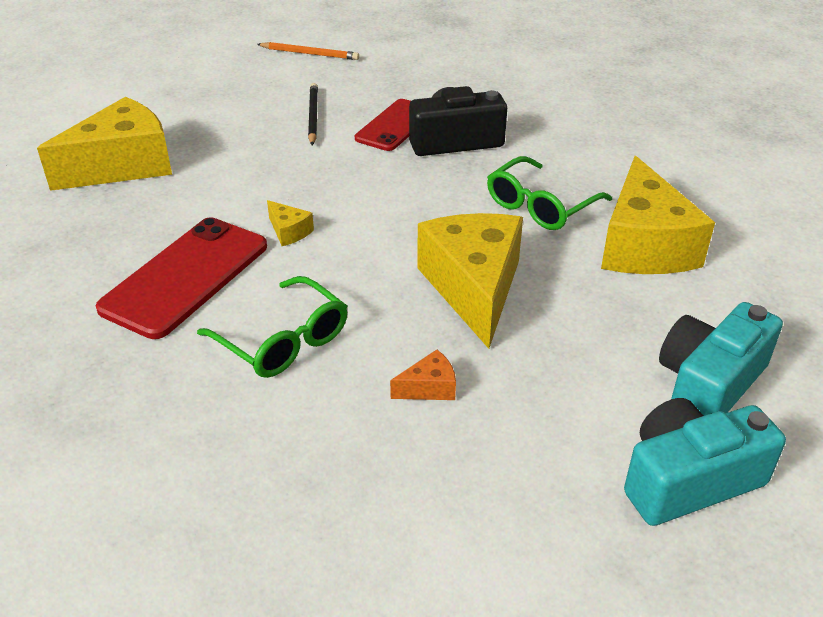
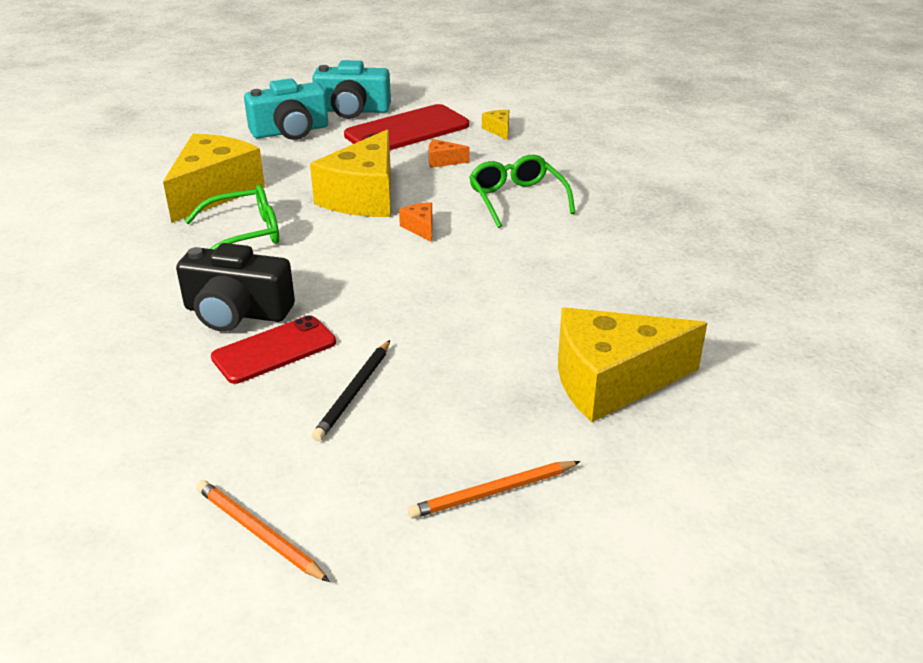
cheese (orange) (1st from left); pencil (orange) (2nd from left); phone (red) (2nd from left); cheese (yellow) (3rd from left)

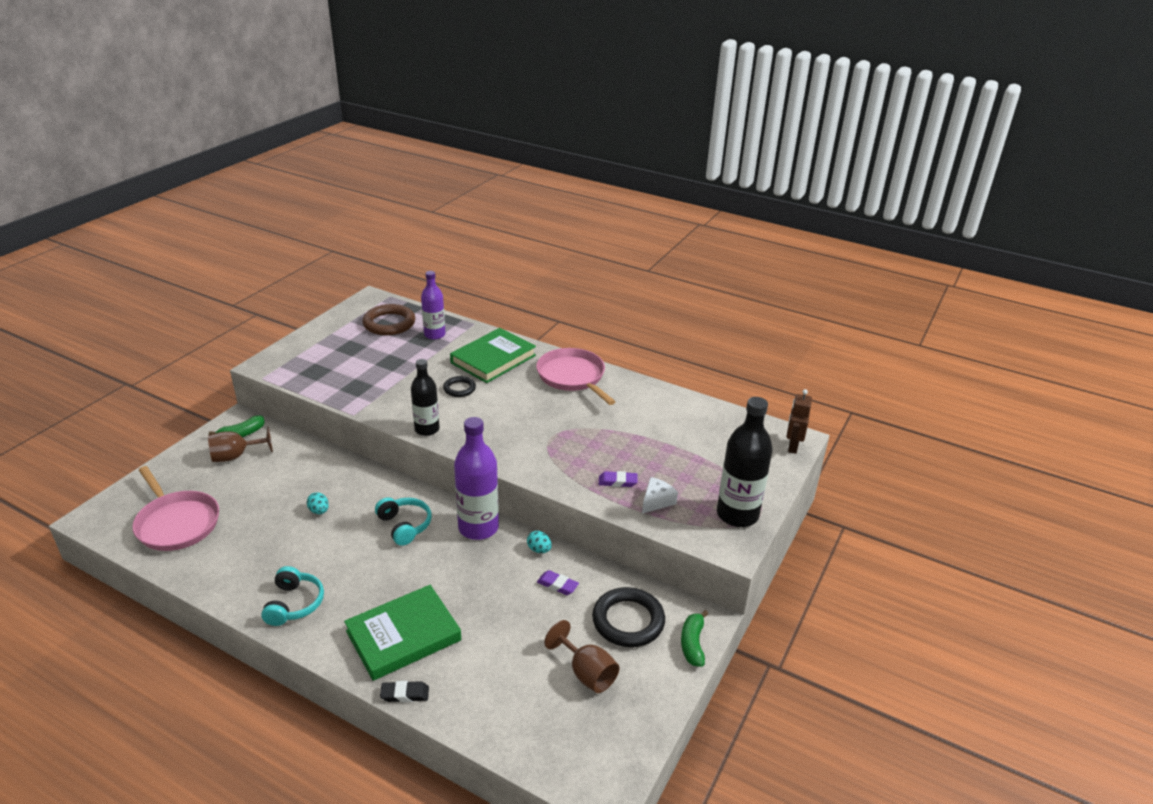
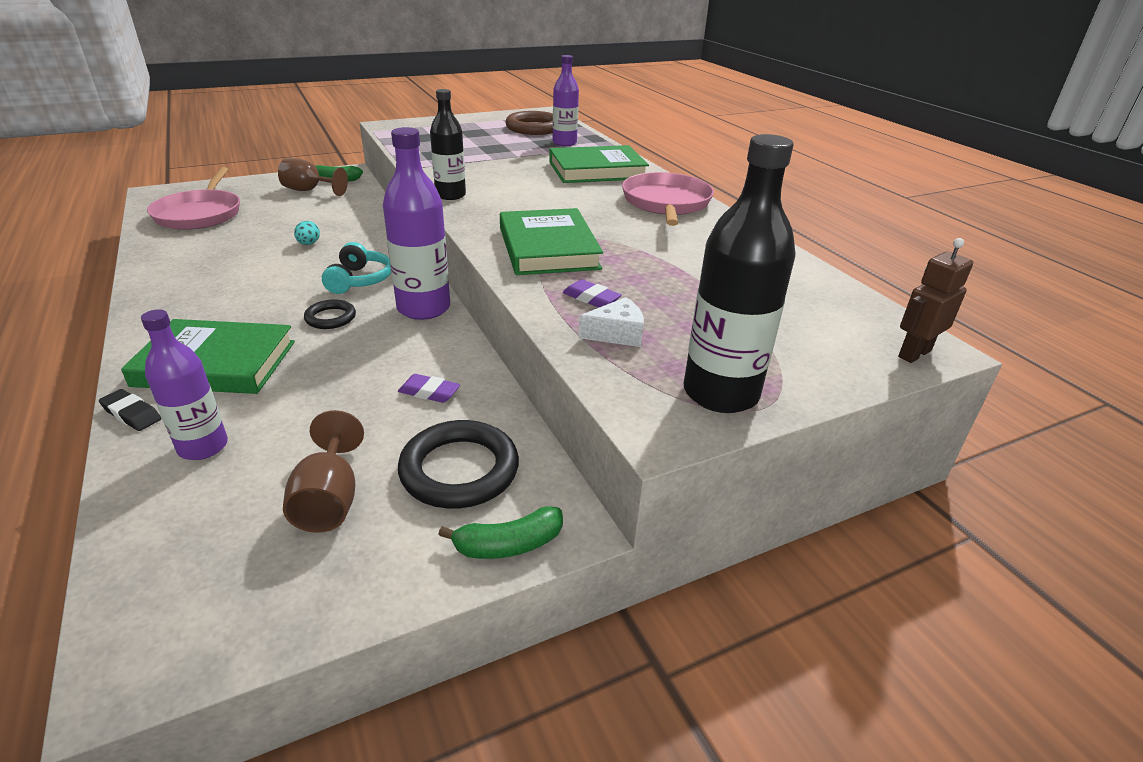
headphones (turquoise) (1st from left in the first image); egg (turquoise) (2nd from left in the first image); bottle (purple) (1st from left); book (green) (2nd from left); ring (black) (1st from left); eraser (purple) (1st from left); banana (green) (2nd from left)

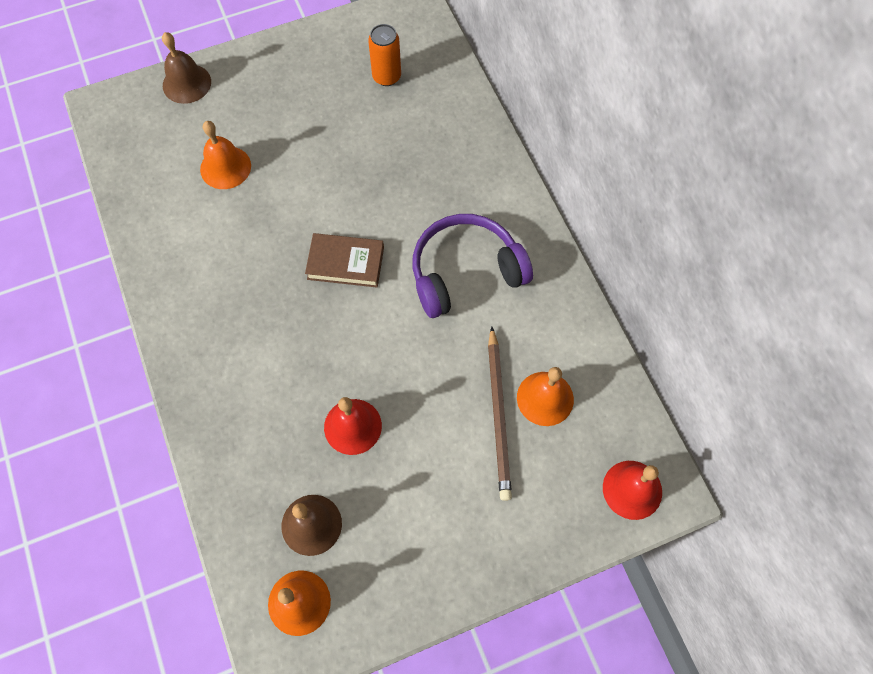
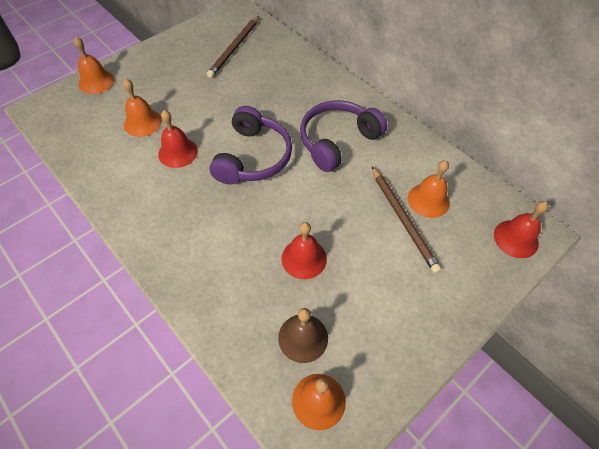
bell (red) (1st from left); headphones (purple) (1st from left); pencil (brown) (1st from left); bell (orange) (1st from left)

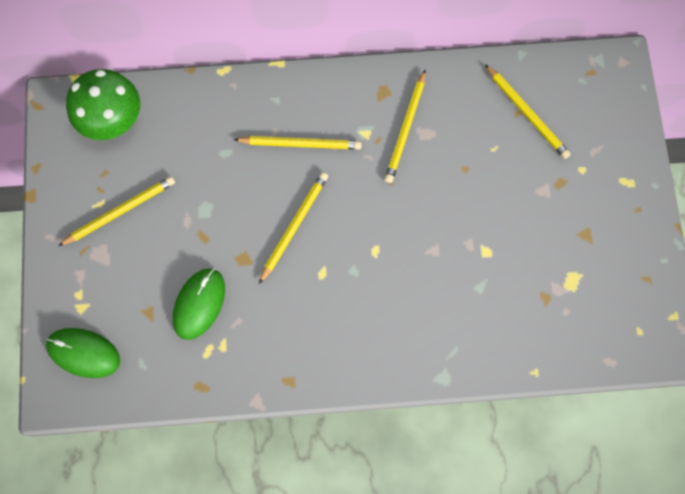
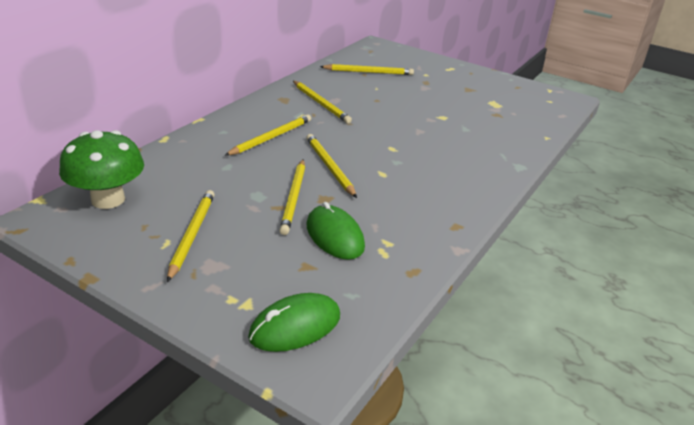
pencil (yellow) (3rd from left)

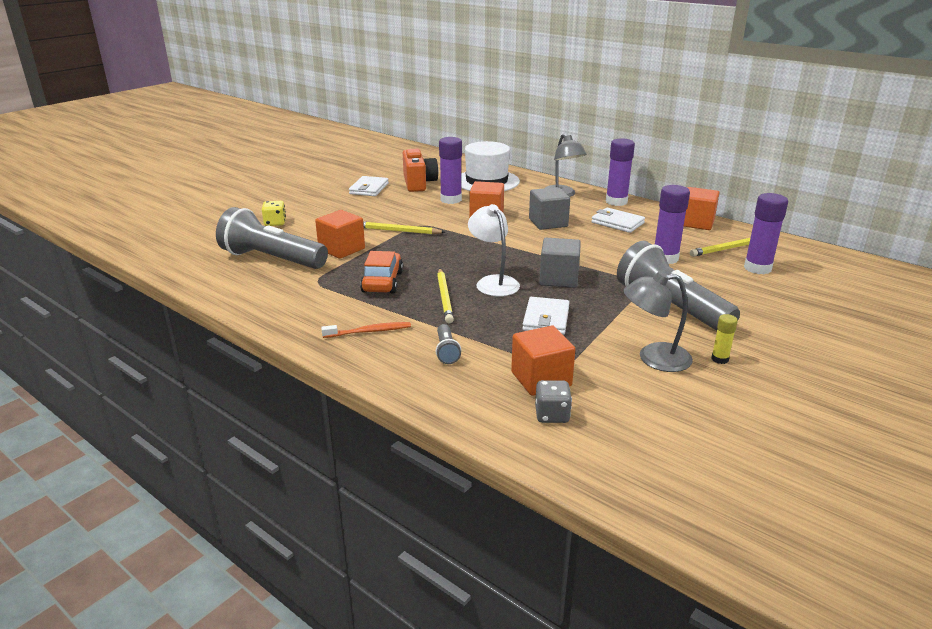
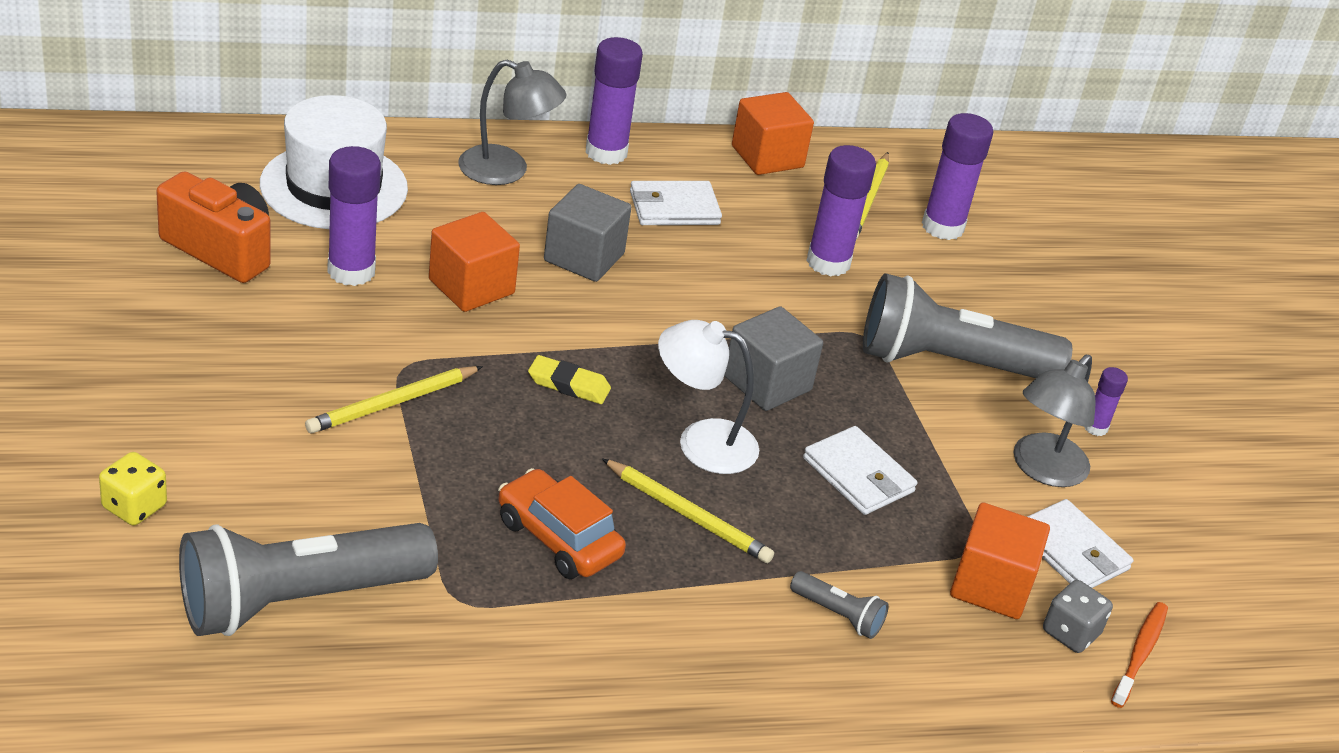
cube (orange) (1st from left in the first image); eraser (yellow); toothbrush (orange); wallet (white) (3rd from left); glue stick (purple) (5th from left)

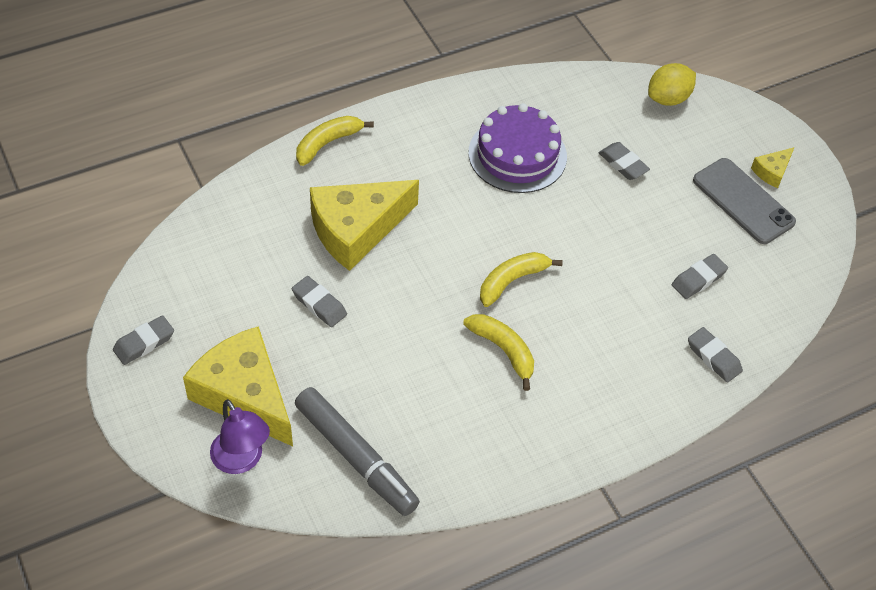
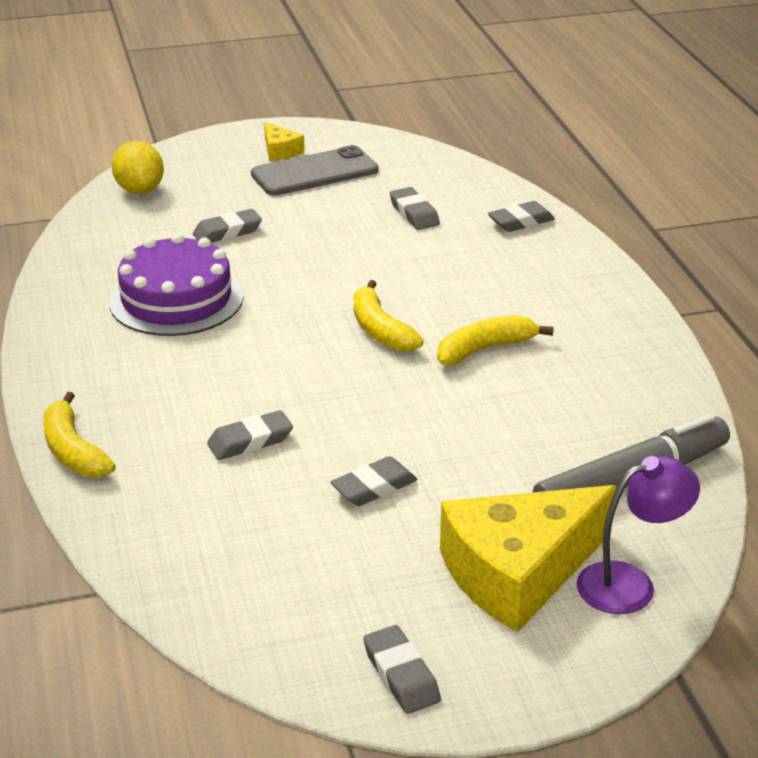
eraser (grey) (2nd from left)

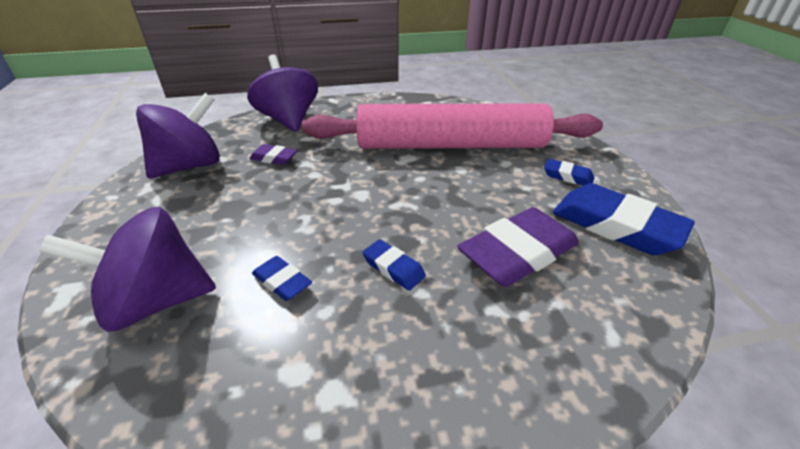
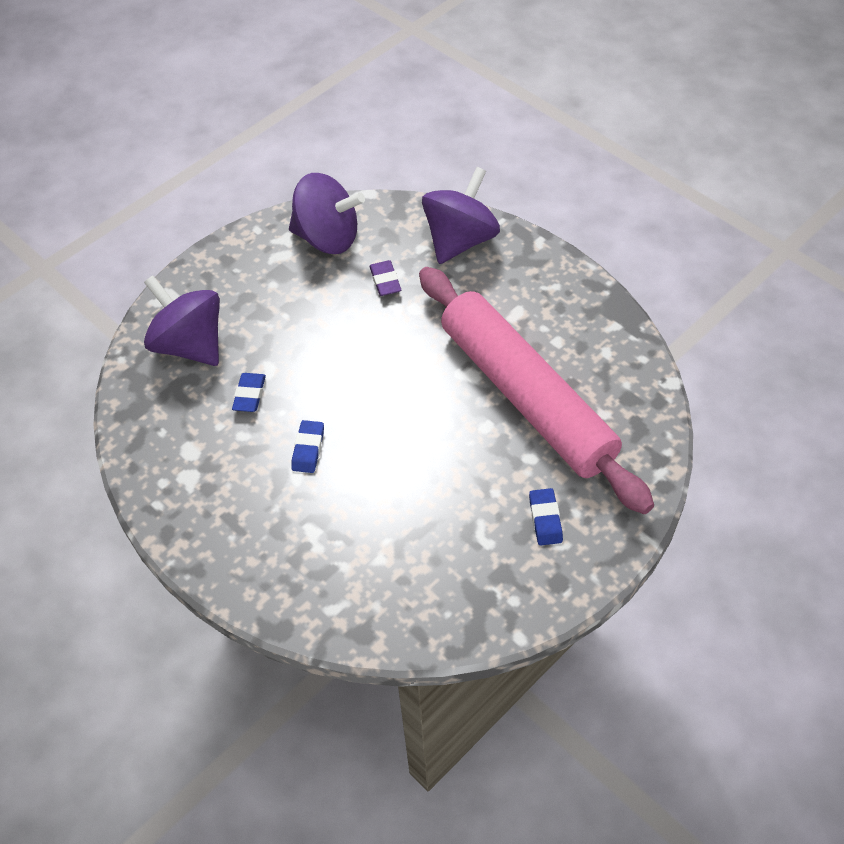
eraser (purple) (2nd from left in the first image); eraser (blue) (4th from left in the first image)

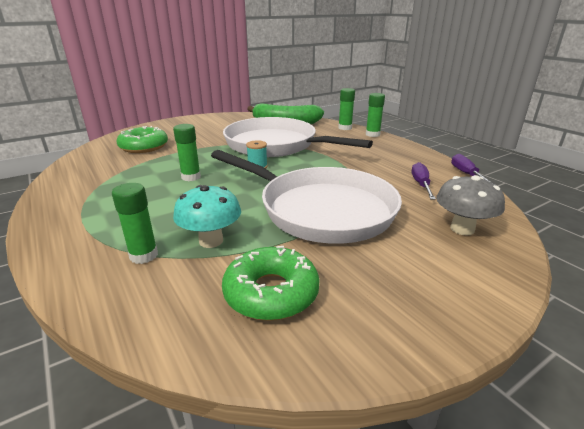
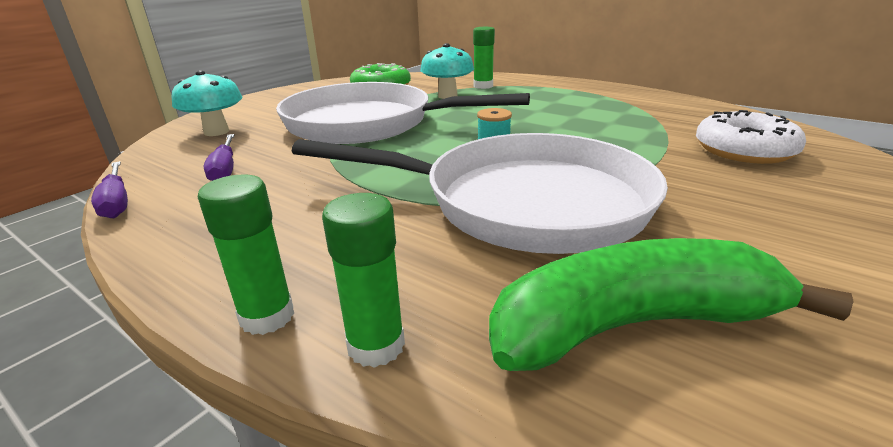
glue stick (green) (2nd from left in the first image); donut (white); mushroom (turquoise) (1st from left)

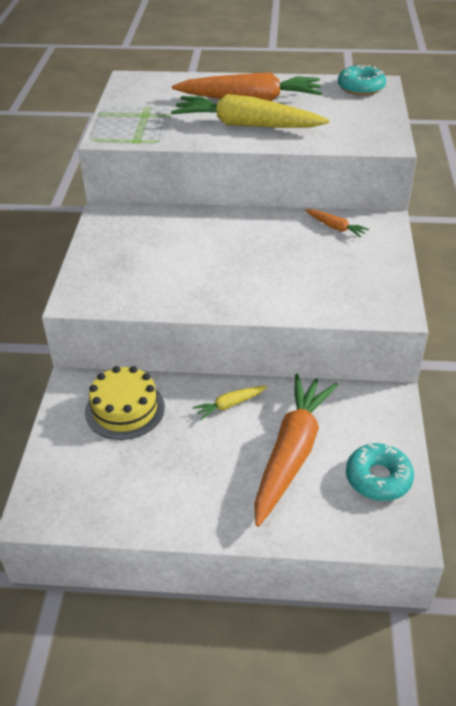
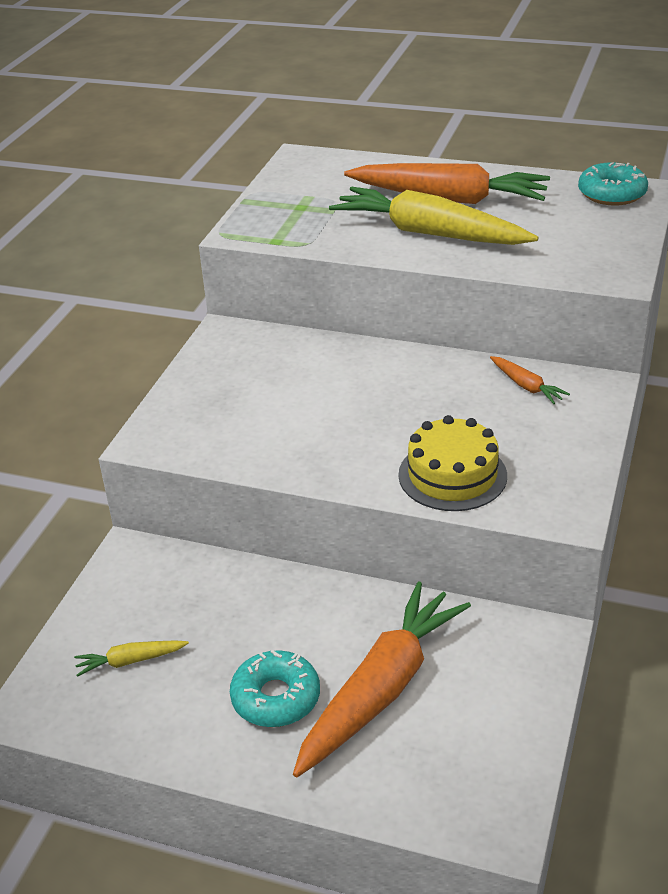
cake (yellow); carrot (yellow) (1st from left); donut (turquoise) (1st from left)

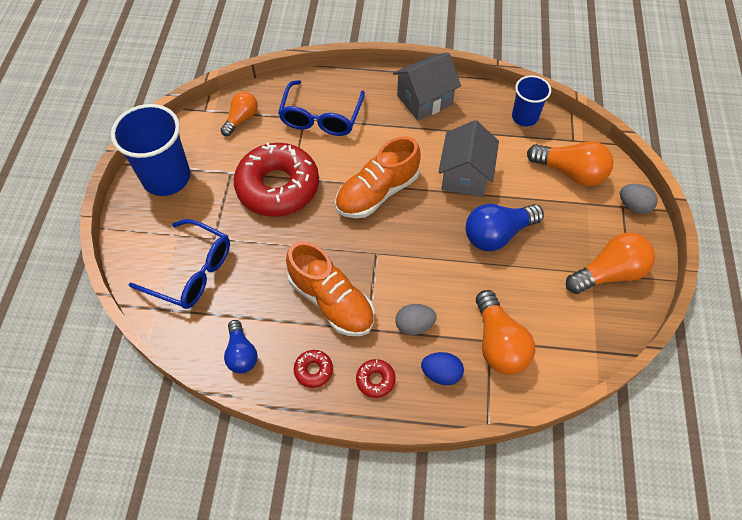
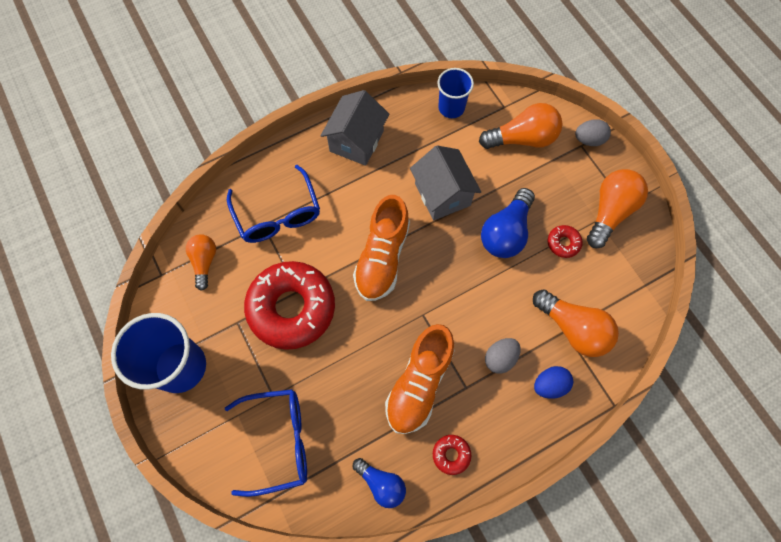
donut (red) (3rd from left); shoe (orange) (2nd from left)

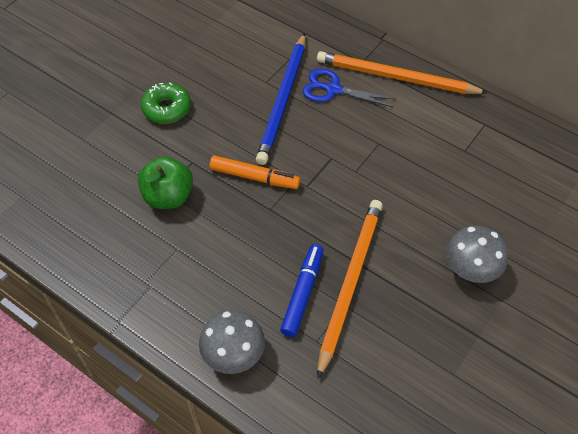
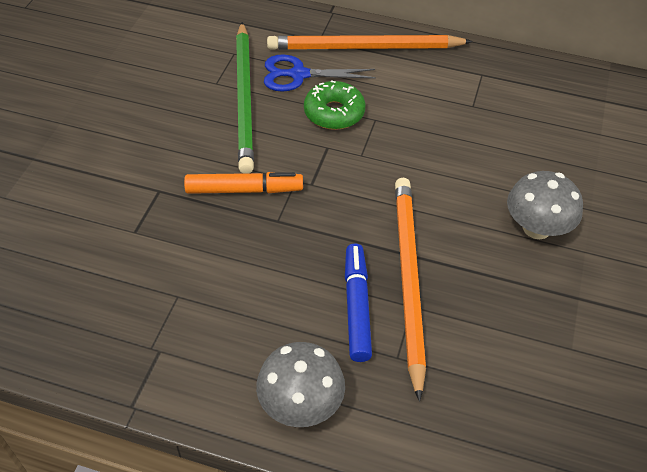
apple (green); donut (green); pencil (green)

